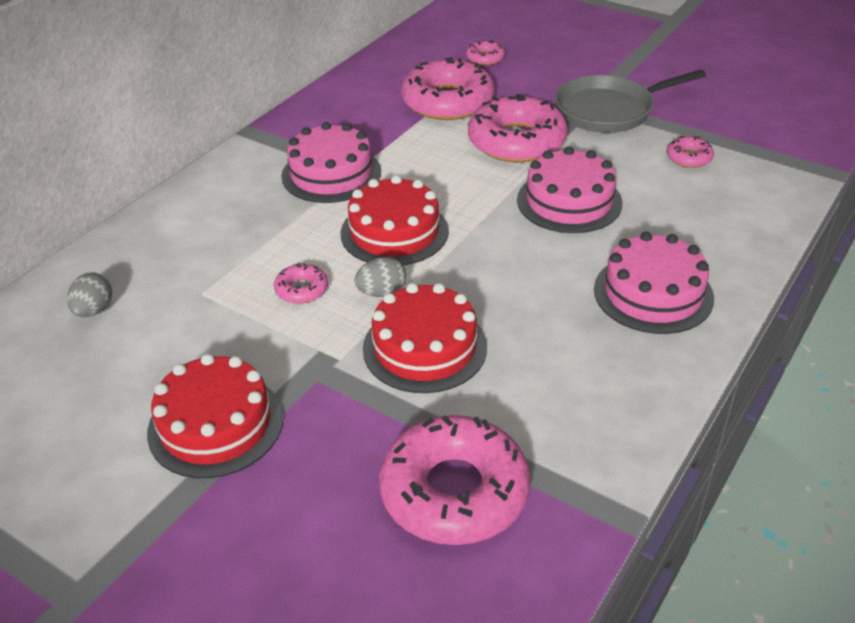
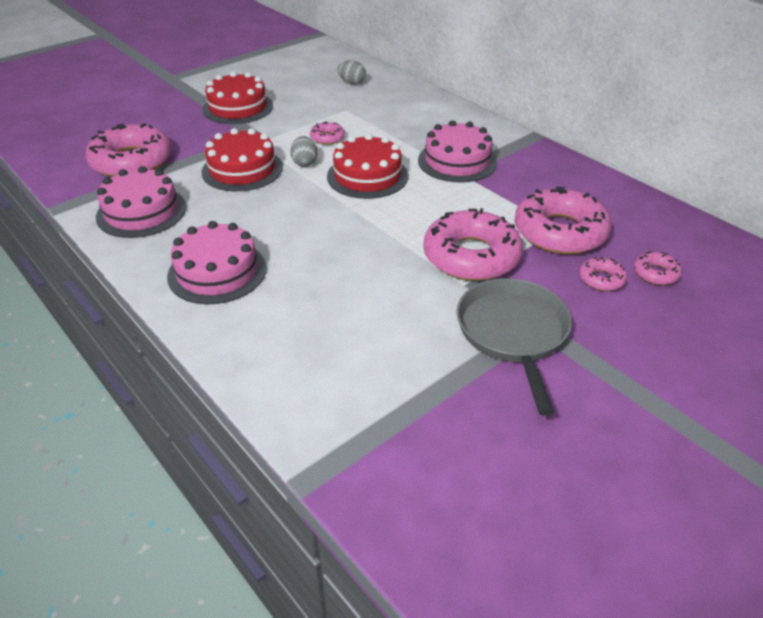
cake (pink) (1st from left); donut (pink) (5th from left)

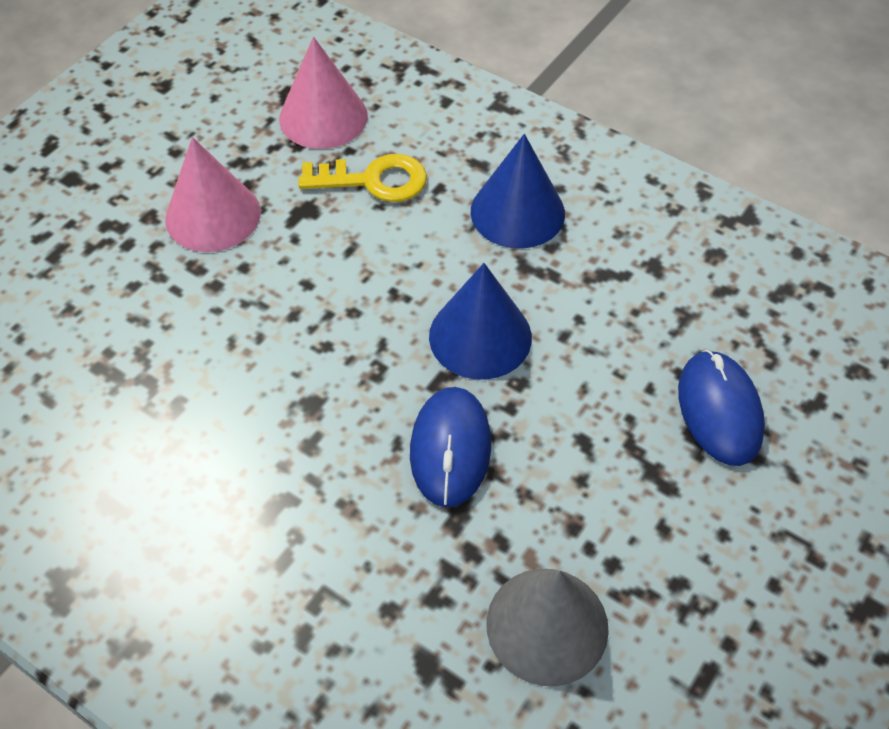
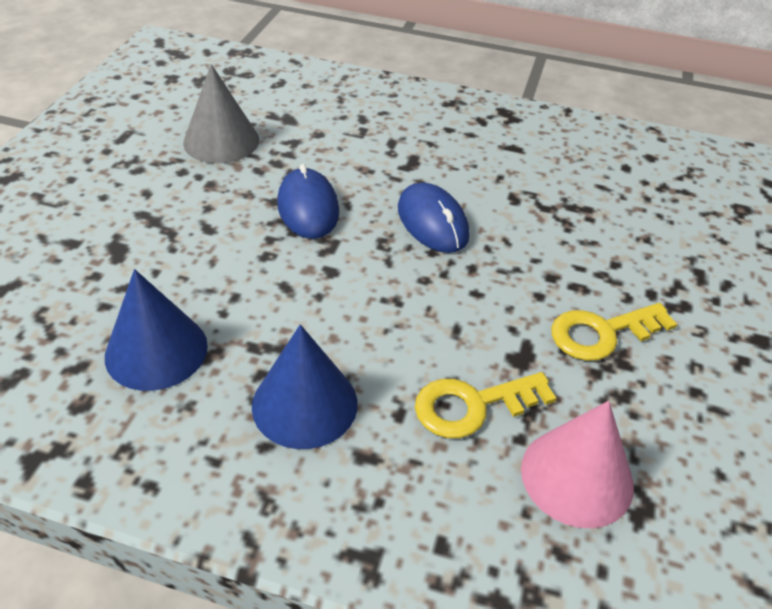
cone (blue) (1st from left); mouse (blue) (2nd from left); key (yellow) (2nd from left)

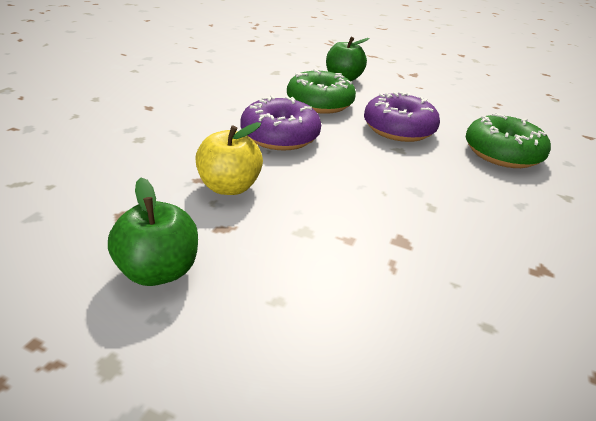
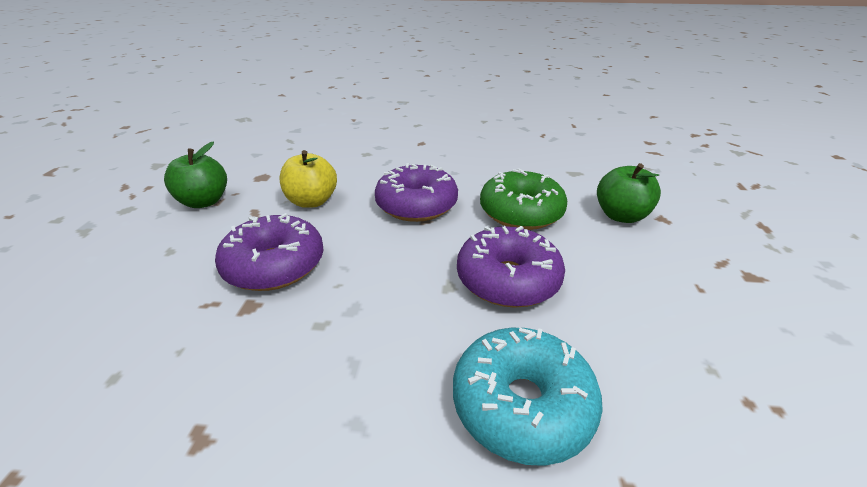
donut (purple) (1st from left); donut (turquoise)

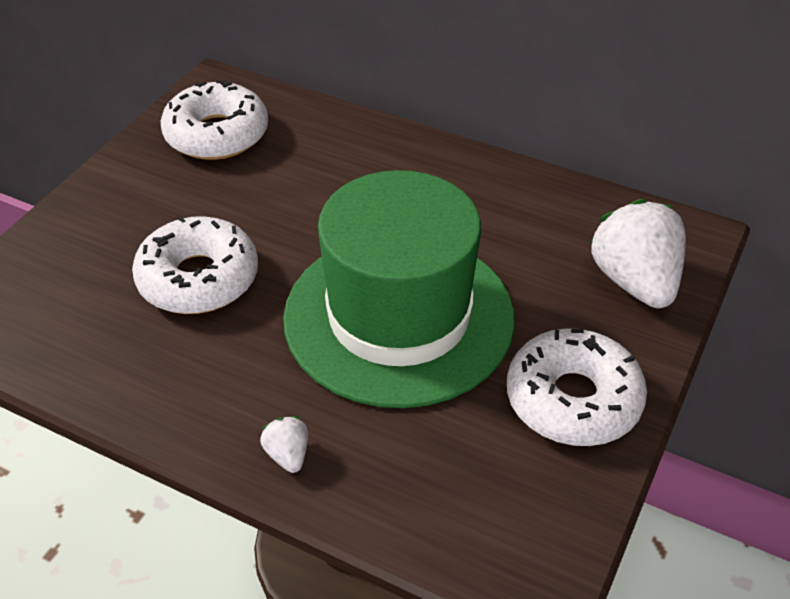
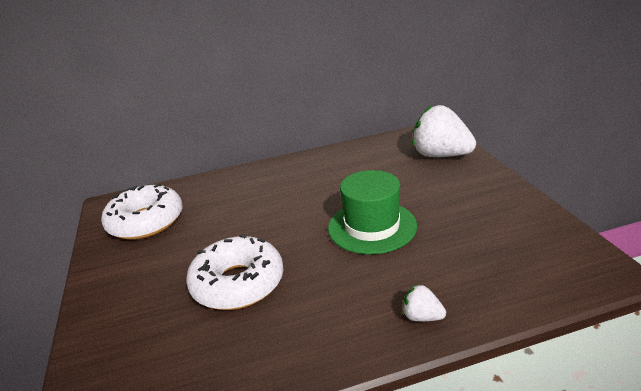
donut (white) (3rd from left in the first image); hat (green)

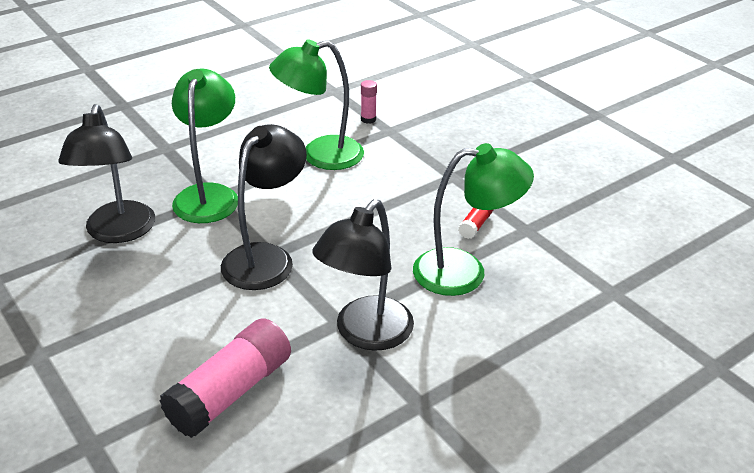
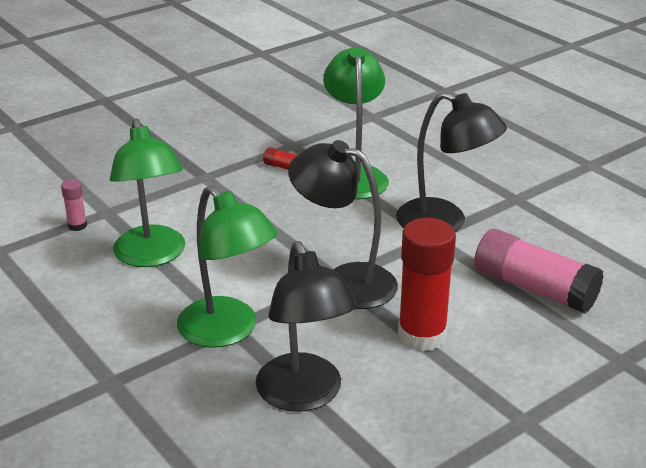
glue stick (red) (2nd from left); lamp (black) (1st from left); lamp (green) (2nd from left)

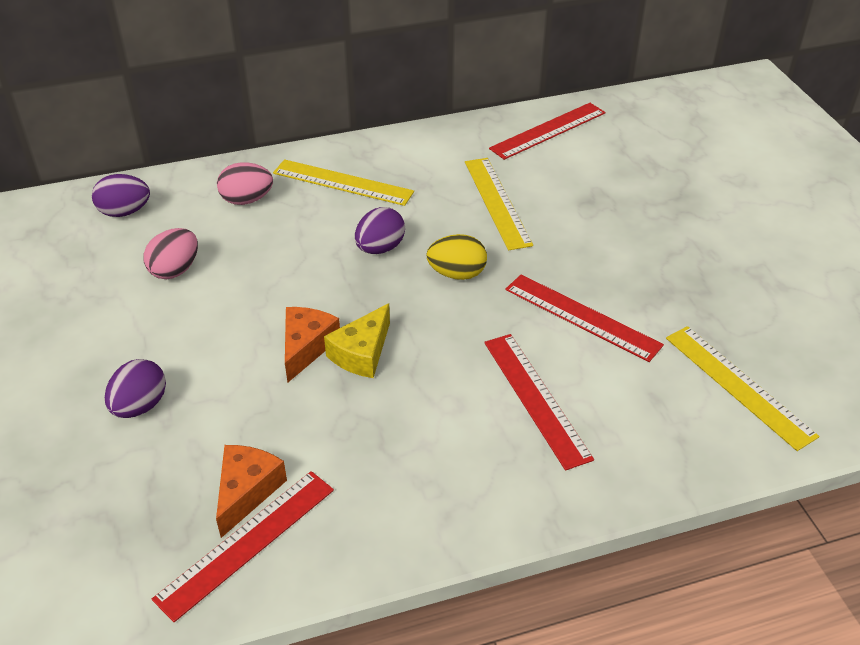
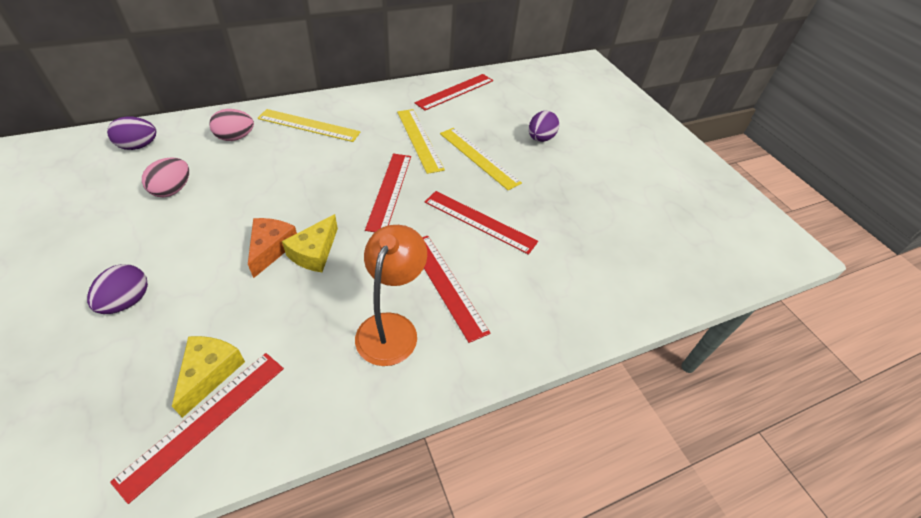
lamp (orange); egg (purple) (3rd from left); ruler (yellow) (3rd from left); ruler (red) (2nd from left); cheese (yellow) (1st from left)

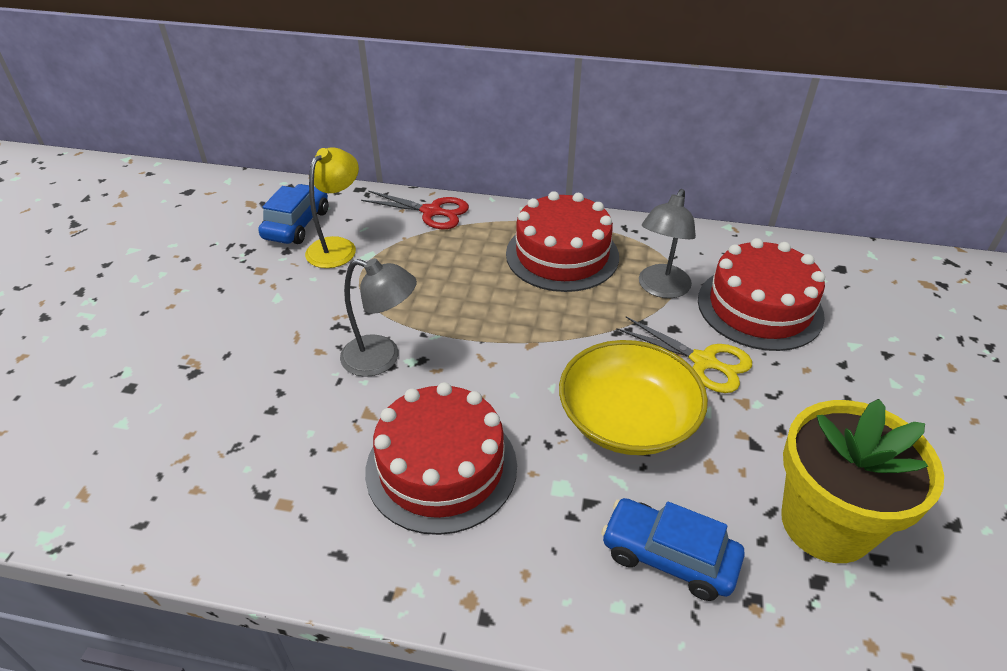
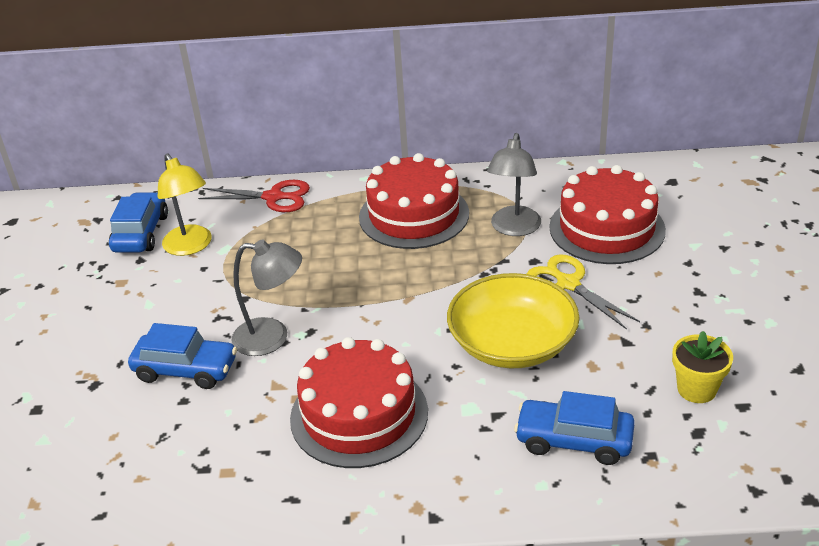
car (blue) (2nd from left); lamp (yellow); scissors (yellow); flower pot (yellow)

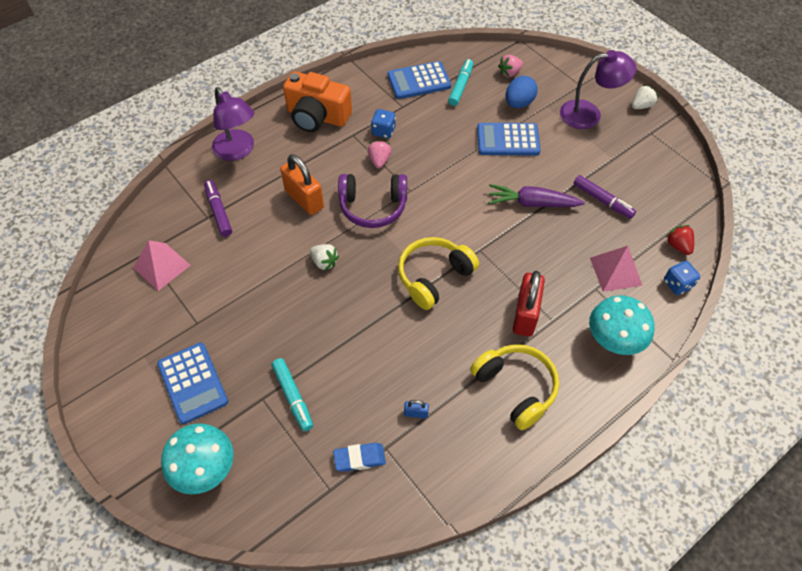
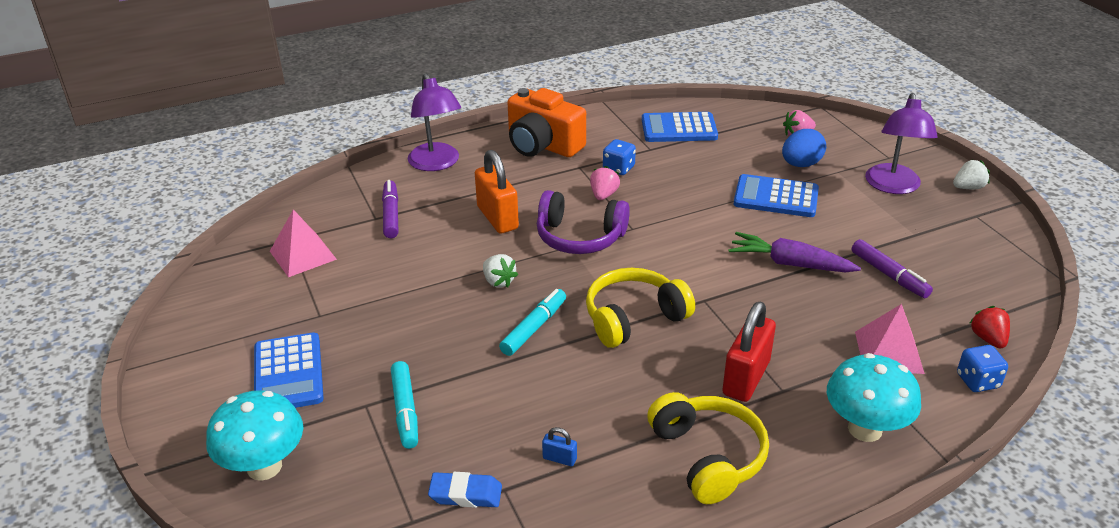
marker (turquoise) (2nd from left); lamp (purple) (2nd from left)

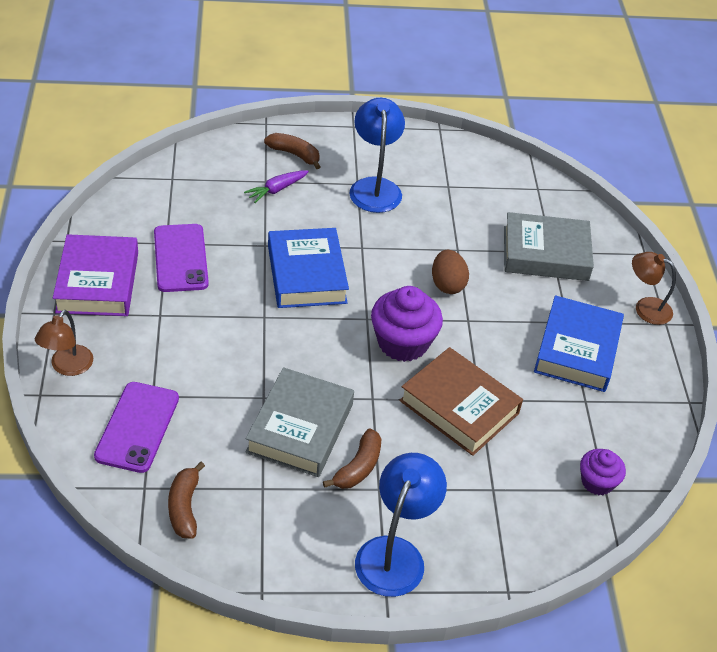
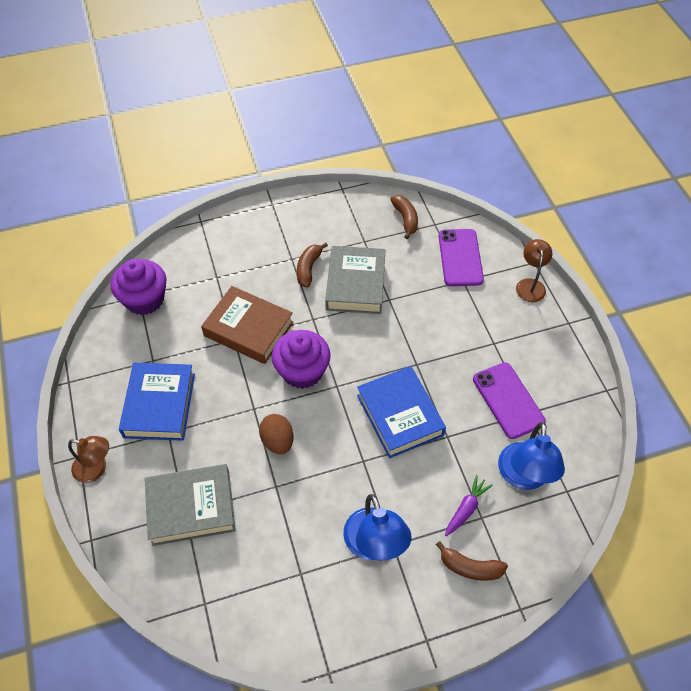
book (purple); lamp (blue) (2nd from left); cupcake (purple) (1st from left)

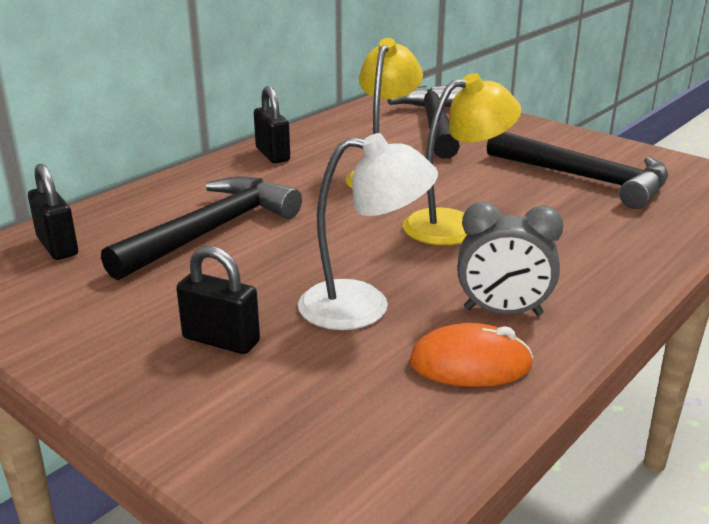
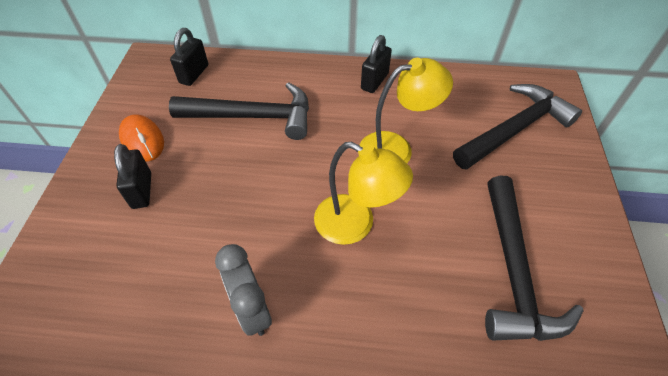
lamp (white); mouse (orange)

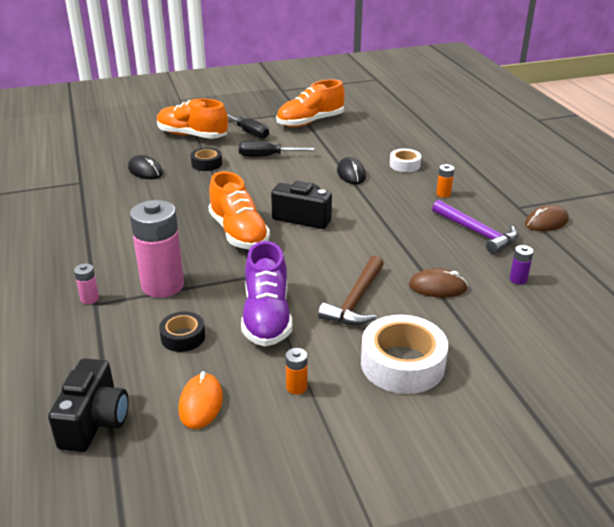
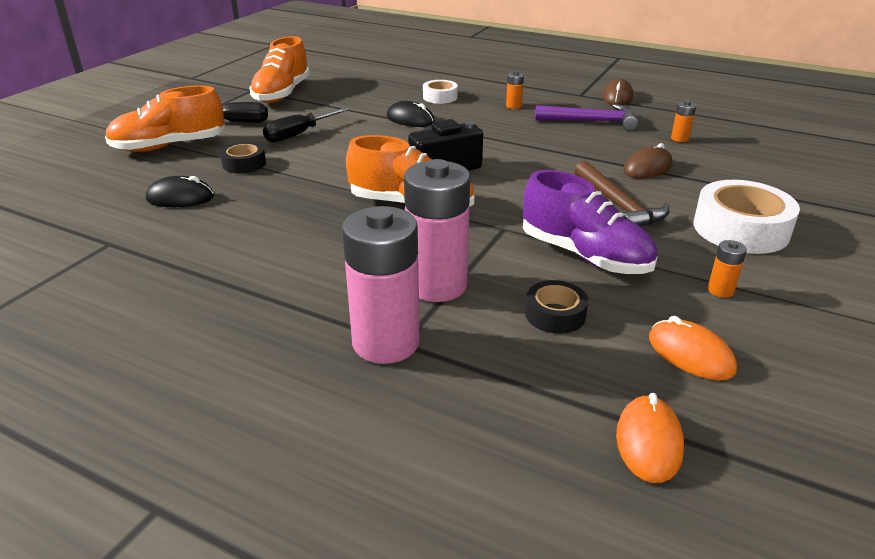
mouse (orange) (1st from left); battery (orange) (2nd from left); battery (pink) (1st from left)

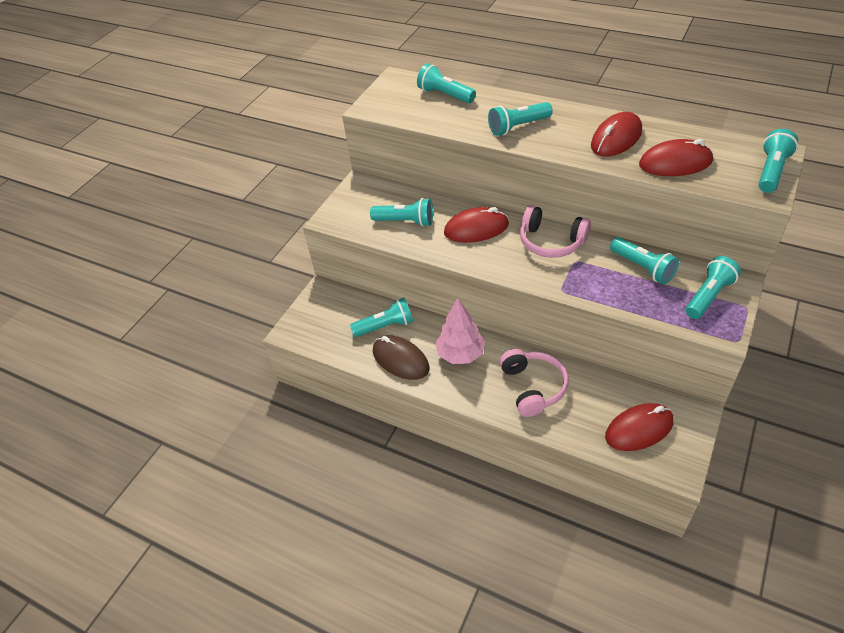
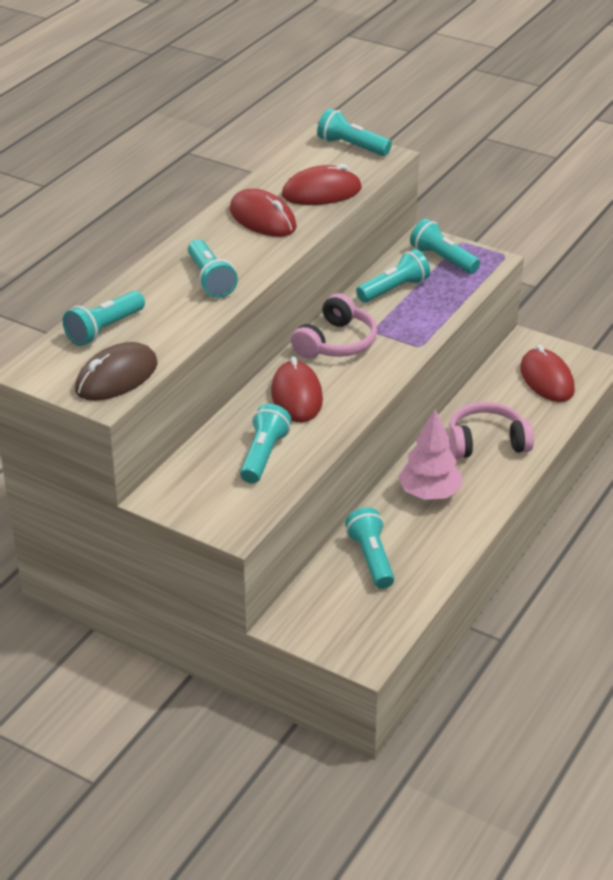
mouse (brown); mouse (red) (3rd from left)

